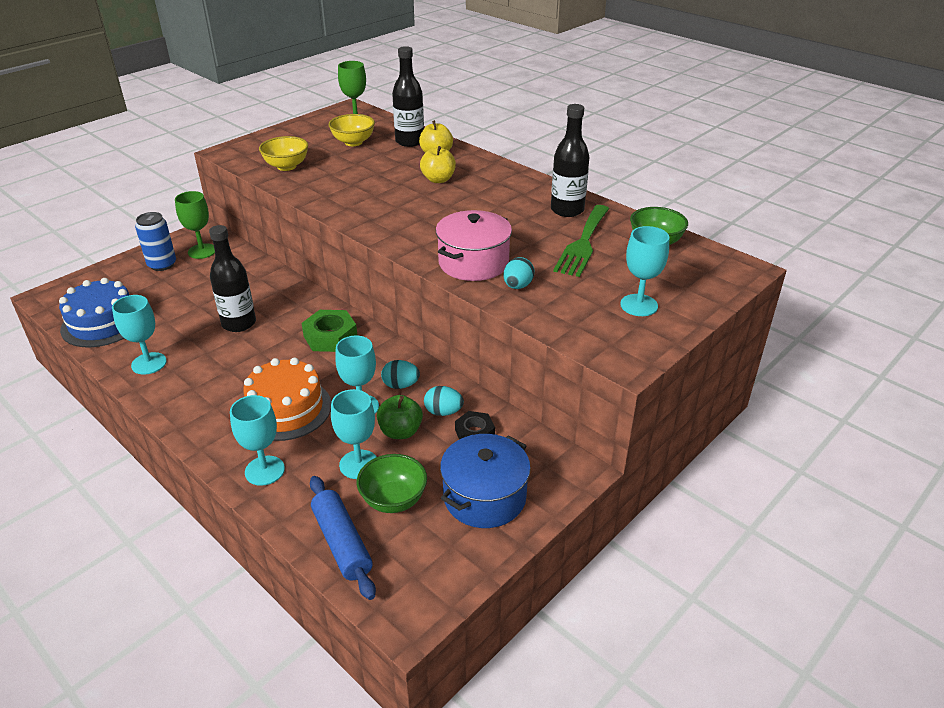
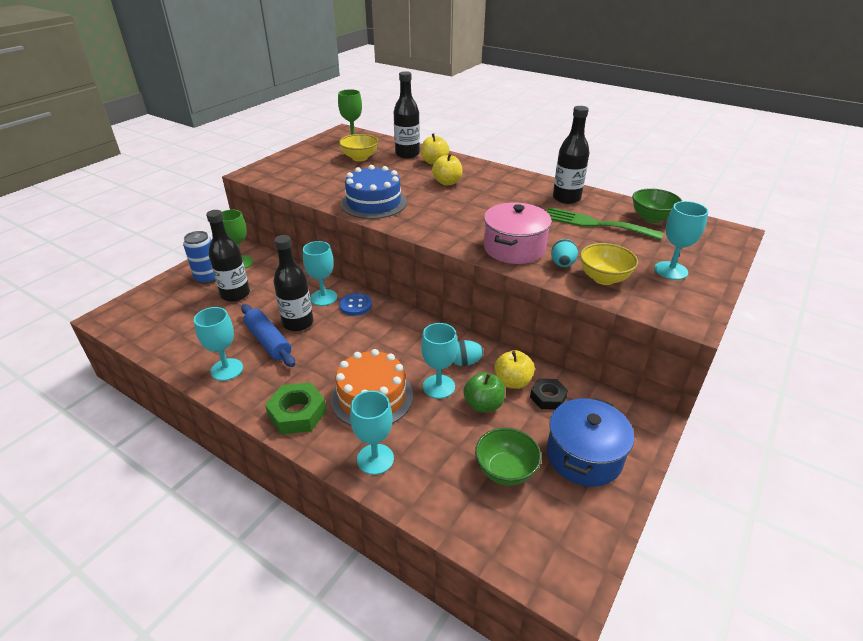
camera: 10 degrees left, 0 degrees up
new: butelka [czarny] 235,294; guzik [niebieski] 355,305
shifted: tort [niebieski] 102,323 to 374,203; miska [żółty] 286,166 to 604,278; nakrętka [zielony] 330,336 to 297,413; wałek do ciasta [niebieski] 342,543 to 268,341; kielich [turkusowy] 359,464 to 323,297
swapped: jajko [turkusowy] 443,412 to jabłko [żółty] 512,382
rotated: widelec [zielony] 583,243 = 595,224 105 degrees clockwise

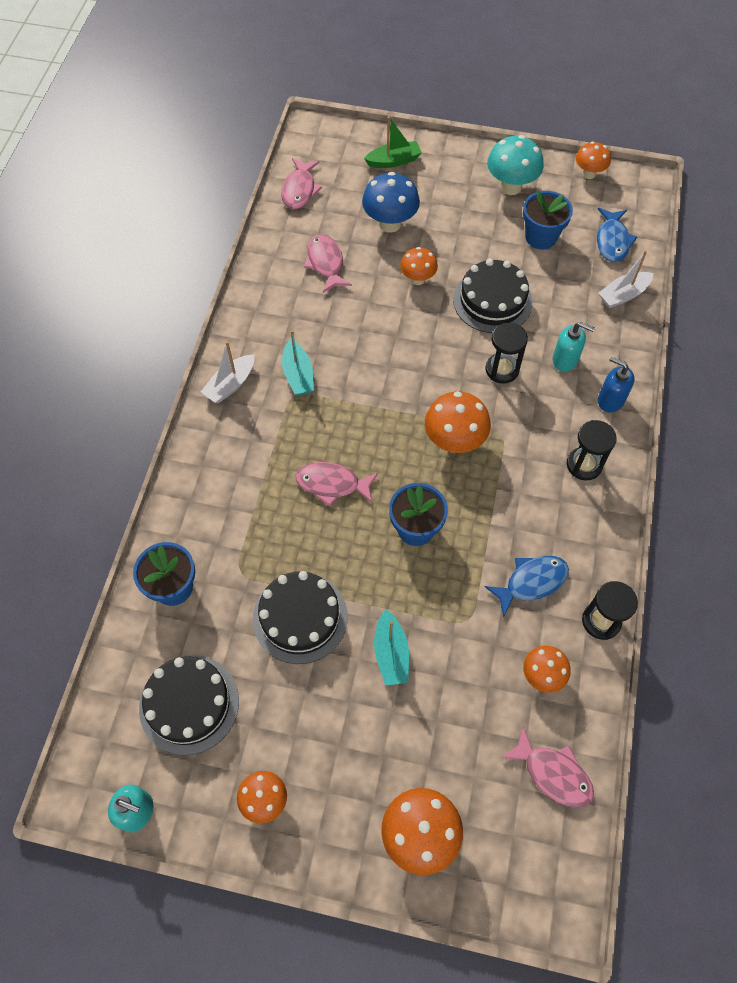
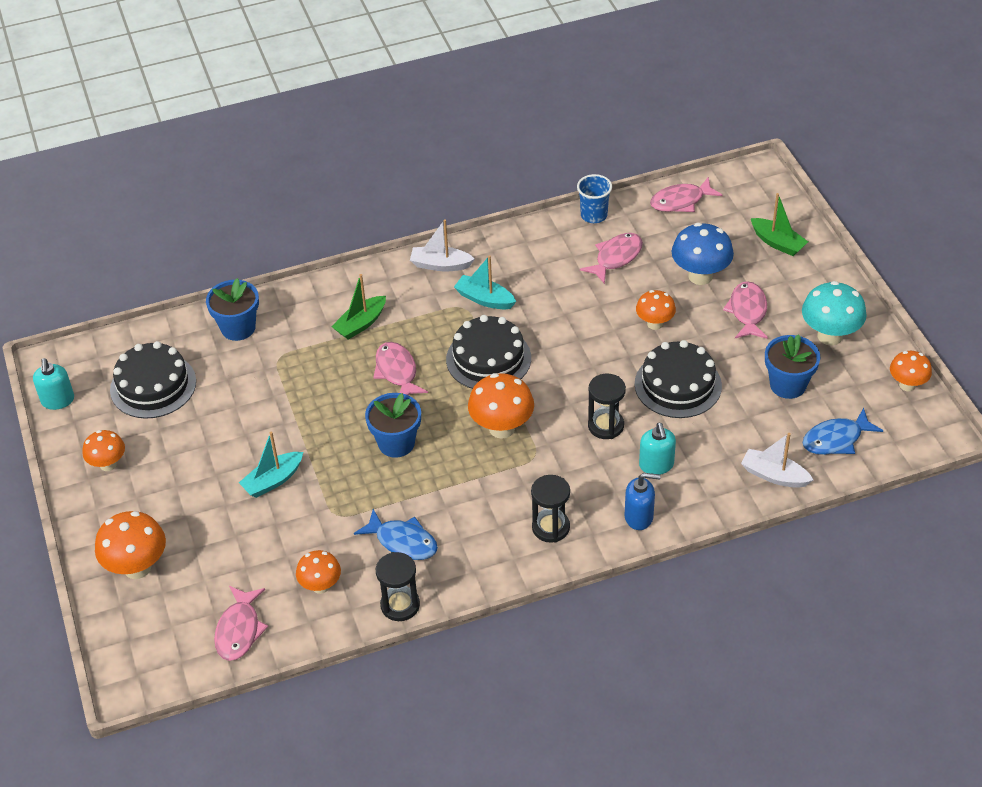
camera: 60 degrees right, 15 degrees down
new: łódka [zielony] 361,324; szklanka [niebieski] 594,215; ryba [różowy] 747,311
shifted: tort [czarny] 300,617 to 488,359
rotated: łódka [turkusowy] 298,375 = 484,299 75 degrees clockwise; dozownik mydła [niebieski] 610,400 = 639,517 90 degrees clockwise

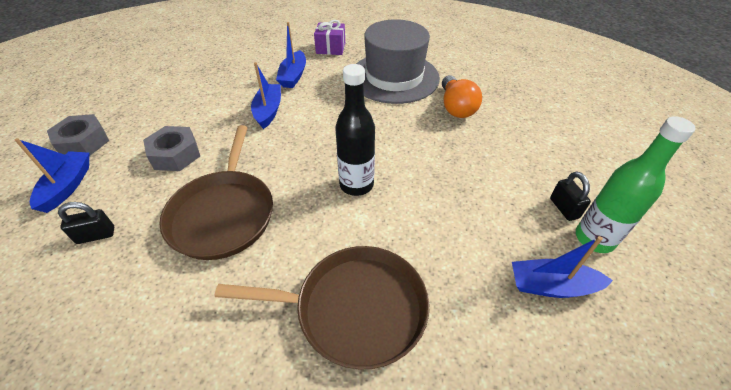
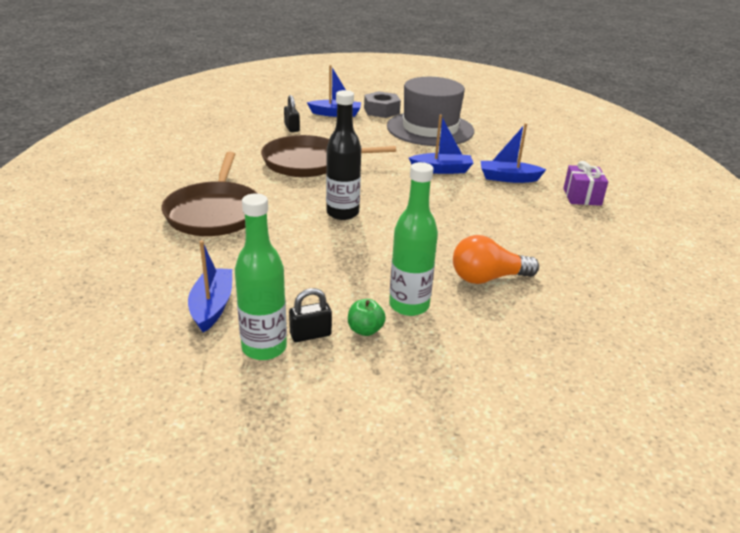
camera: 85 degrees right, 15 degrees down
gone: nakrętka [szary] 175,155
new: jabłko [zielony] 365,330; butelka [zielony] 409,305
shifted: kapelusz [szary] 394,77 to 430,129

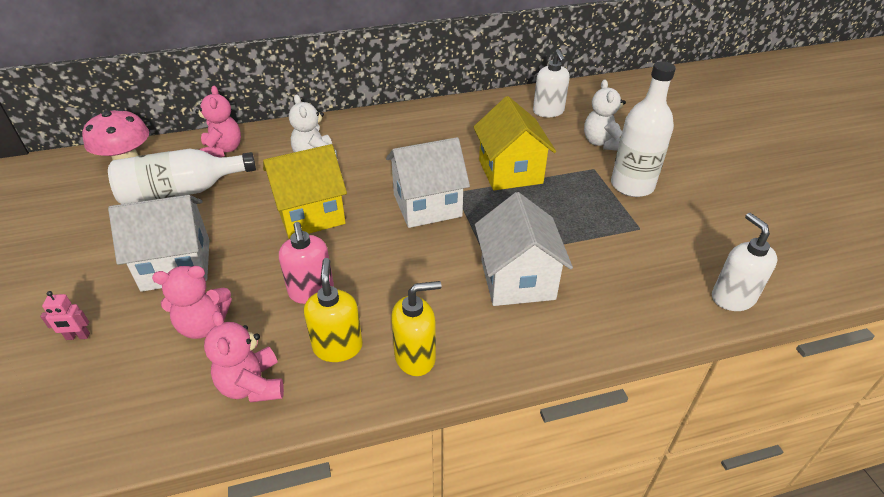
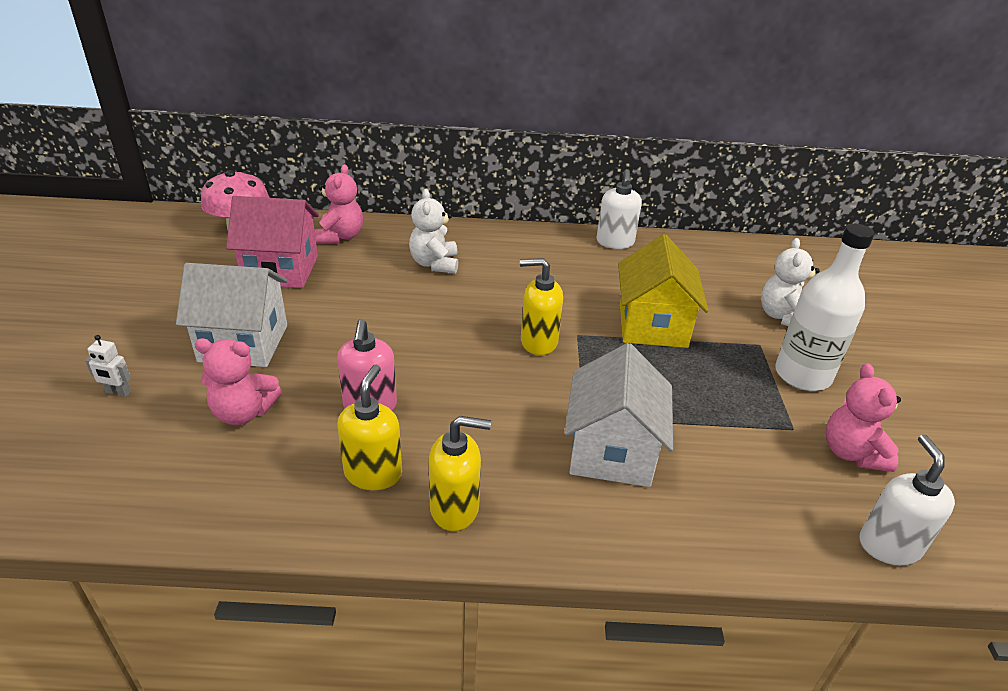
camera: 15 degrees right, 5 degrees down
gone: domek [żółty] 310,214
shifted: miś [różowy] 252,385 to 851,453; dozownik mydła [biały] 548,112 to 615,242
swapped: butelka [biały] 181,192 to domek [różowy] 281,270; domek [biały] 427,205 to dozownik mydła [żółty] 538,342
repainted: robot [różowy] 78,337 to robot [biały] 118,392

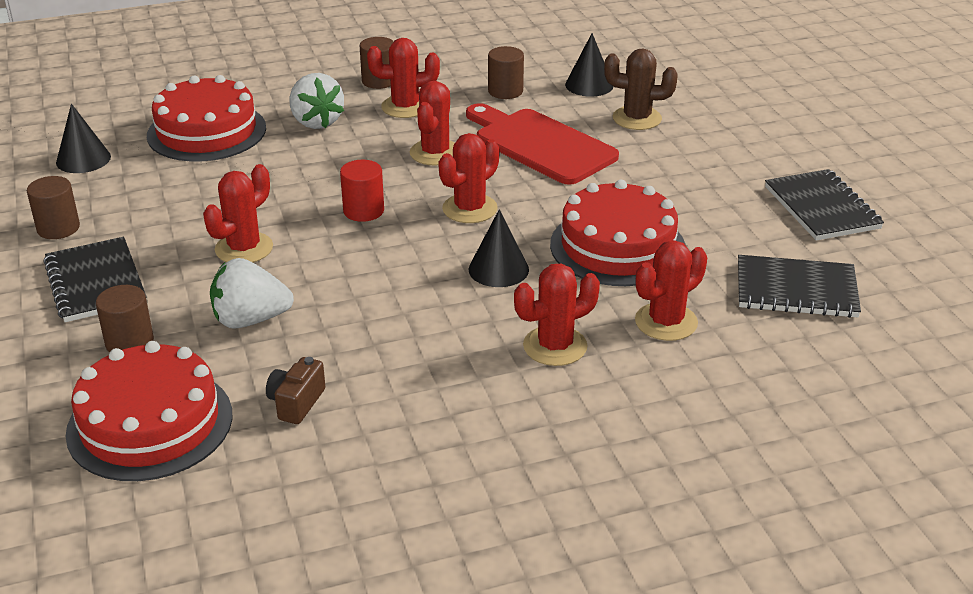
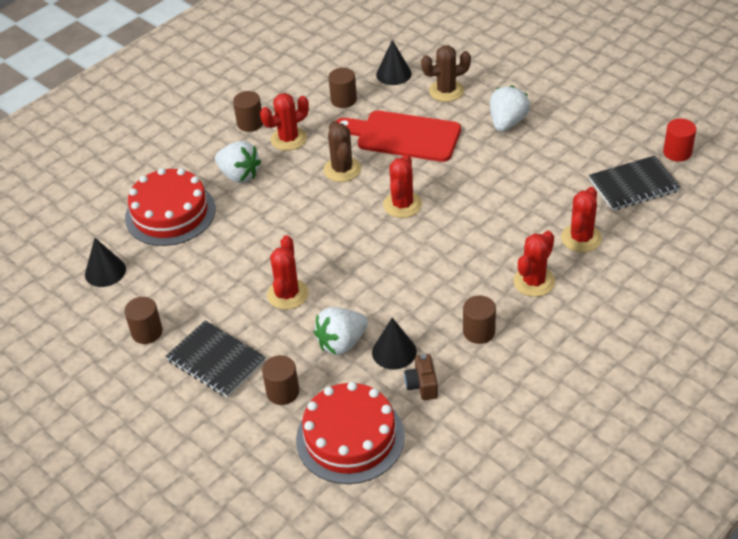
camera: 25 degrees left, 10 degrees up
gone: tort [czerwony] 617,246; zeszyt [czarny] 821,208
new: walec [brązowy] 479,332; truskawka [biały] 507,123
shifted: walec [czerwony] 363,211 to 677,152; stożek [czarny] 498,269 to 394,352
repainted: kaktus [czerwony] 435,153 to kaktus [brązowy] 342,169

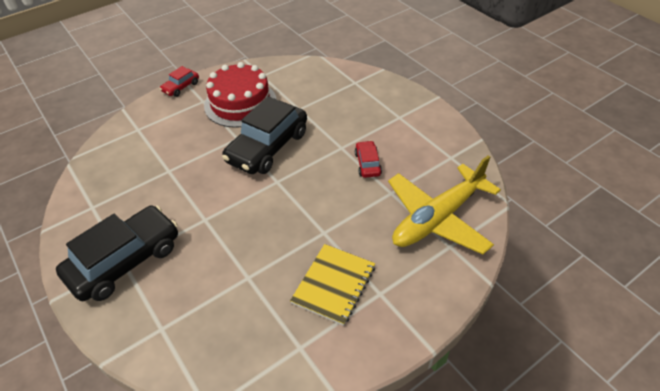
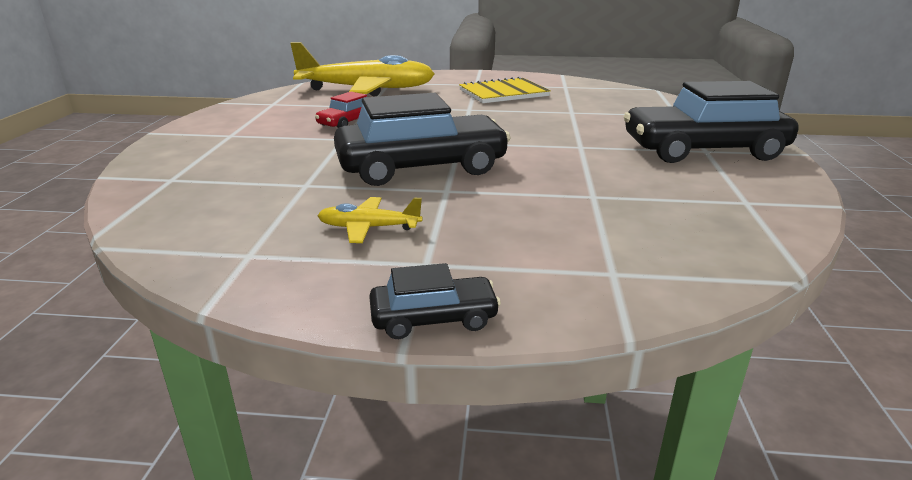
camera: 140 degrees left, 20 degrees down
swapped: tort [czerwony] 240,103 to samolot [żółty] 368,228
repainted: samochód [czerwony] 181,87 to samochód [czarny] 434,318

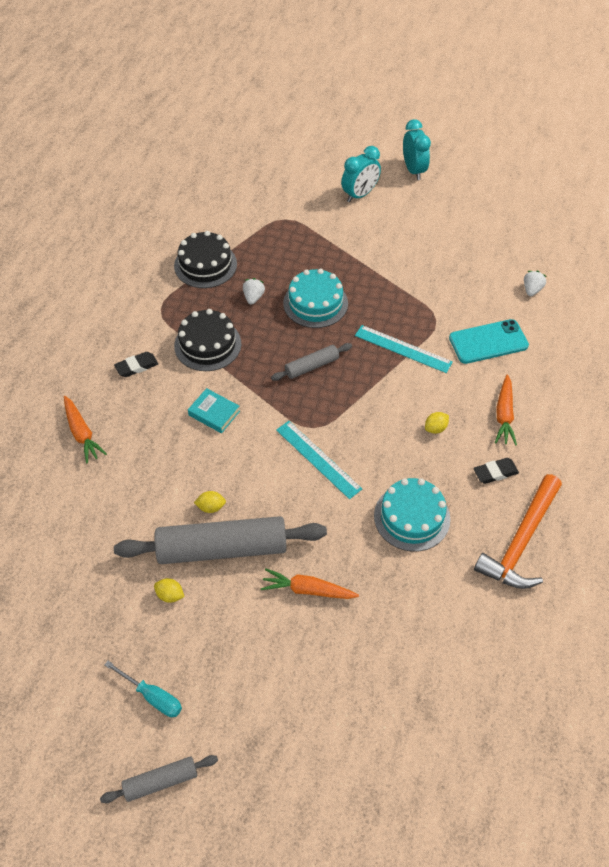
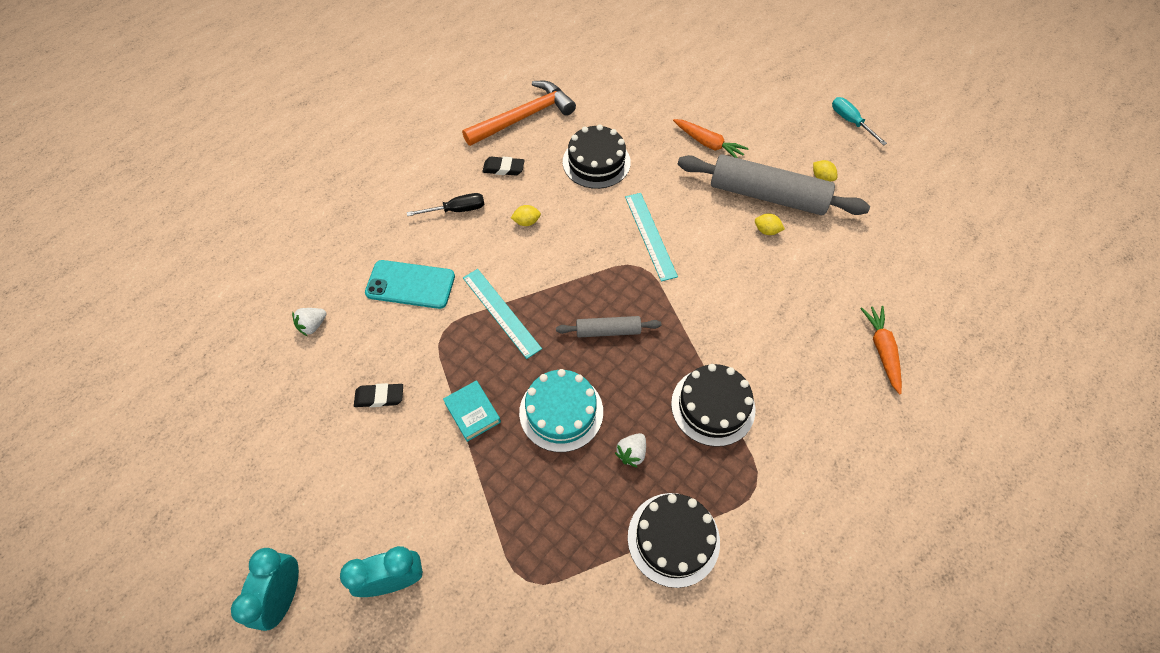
camera: 155 degrees left, 5 degrees up
gone: wałek do ciasta [szary] 161,781
shifted: gumka do mazania [czarny] 136,366 to 379,397; książka [turkusowy] 214,413 to 472,412
swapped: marchewka [pomarańczowy] 504,415 to śrubokręt [czarny] 456,210
repainted: tort [turkusowy] 412,517 to tort [czarny] 596,162

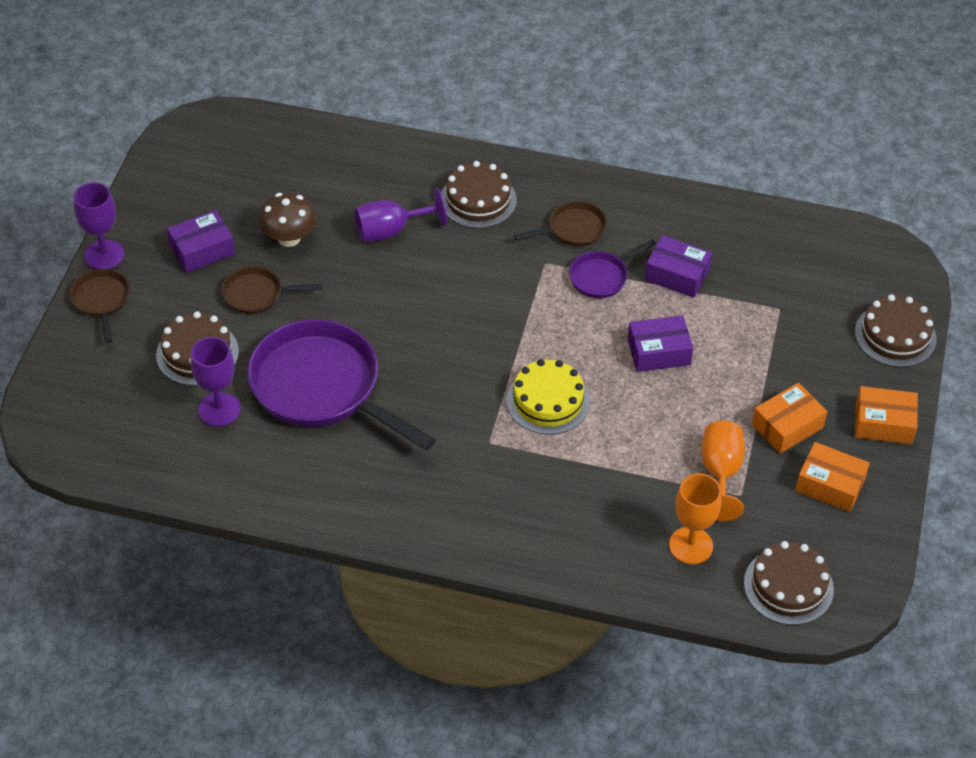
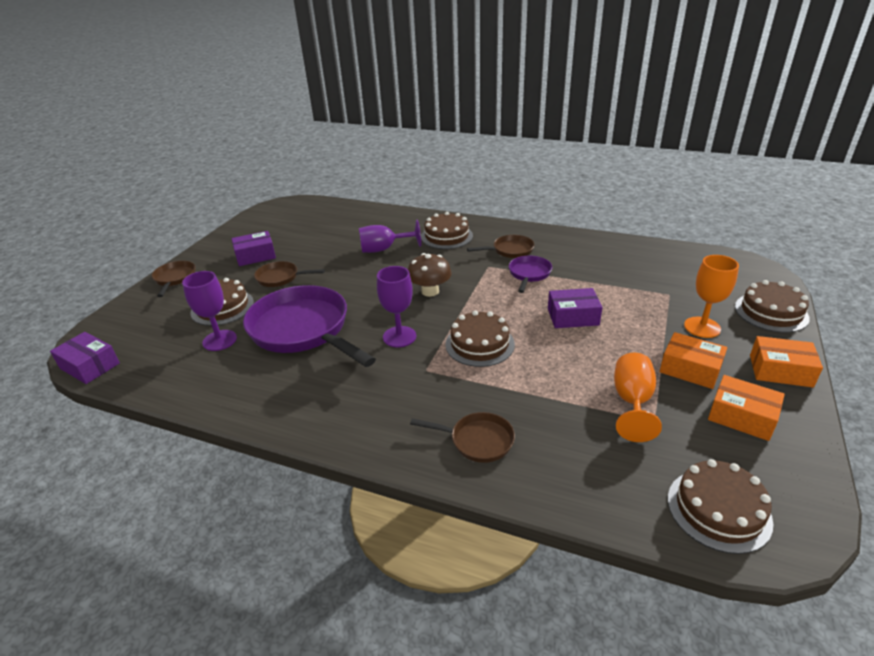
camera: 10 degrees right, 15 degrees down
new: patelnia [brązowy] 477,440
shifted: kielich [fioletowy] 104,255 to 399,337; grzyb [brązowy] 289,238 to 430,291; pudełko [fioletowy] 677,275 to 90,366; kielich [pomarańczowy] 690,545 to 702,327
repainted: tort [żółty] 548,401 to tort [brązowy] 479,344
rotated: patelnia [fioletowy] 601,277 = 529,274 135 degrees clockwise; pudełko [pomarańczowy] 787,426 = 690,369 60 degrees clockwise

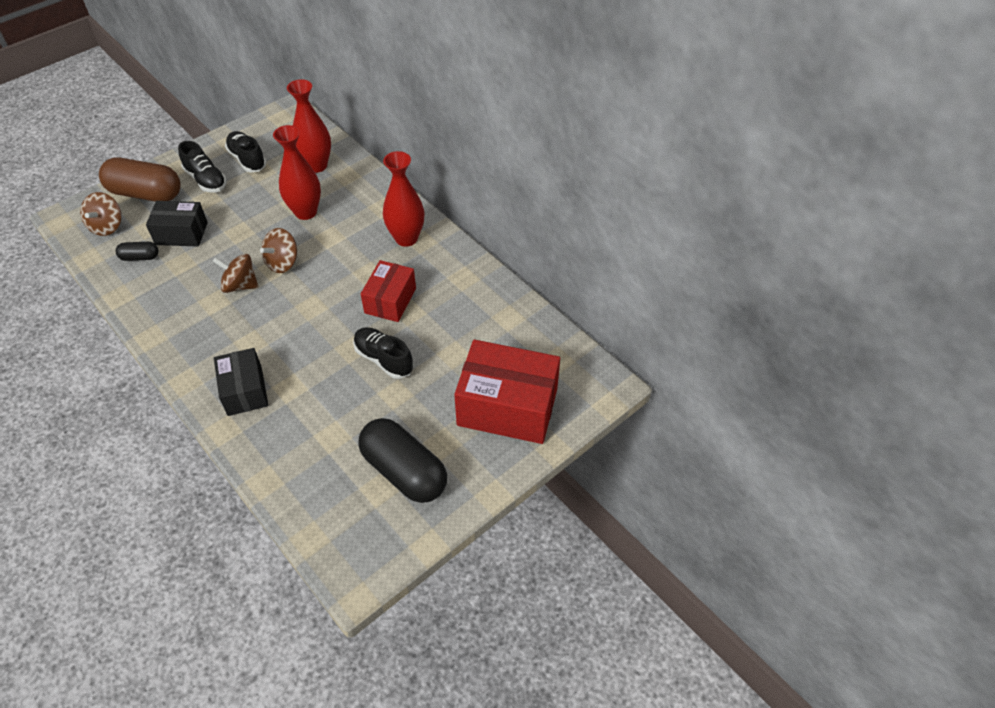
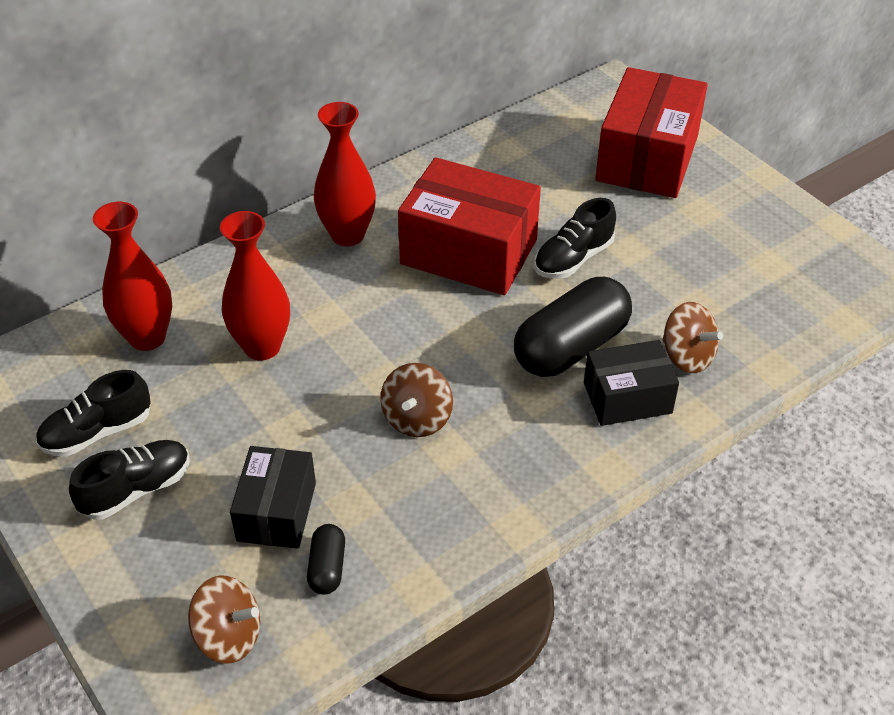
camera: 85 degrees left, 5 degrees down
gone: kapsułka [brązowy] 145,194
shifted: bączek [brązowy] 282,262 to 687,356; kapsułka [czarny] 404,471 to 571,347
scaled: pudełko [czerwony] 390,300 = 469,252 x1.68

